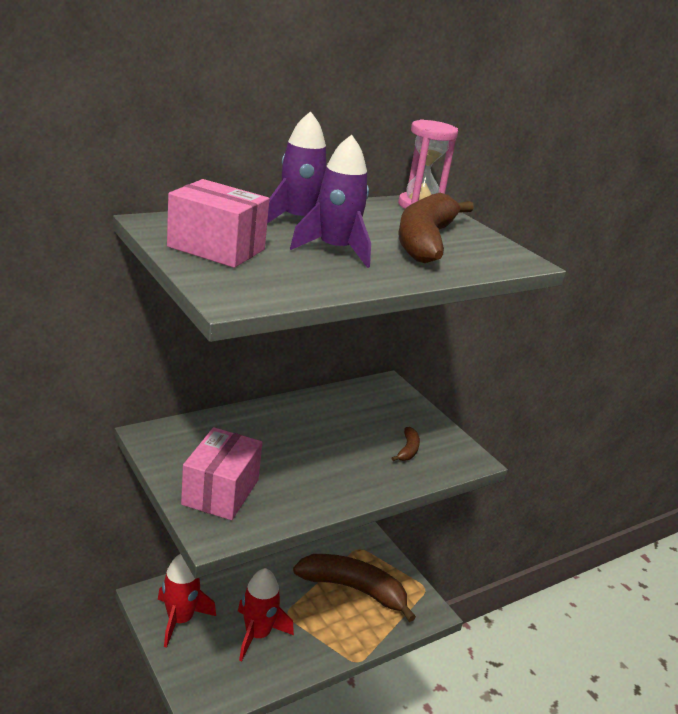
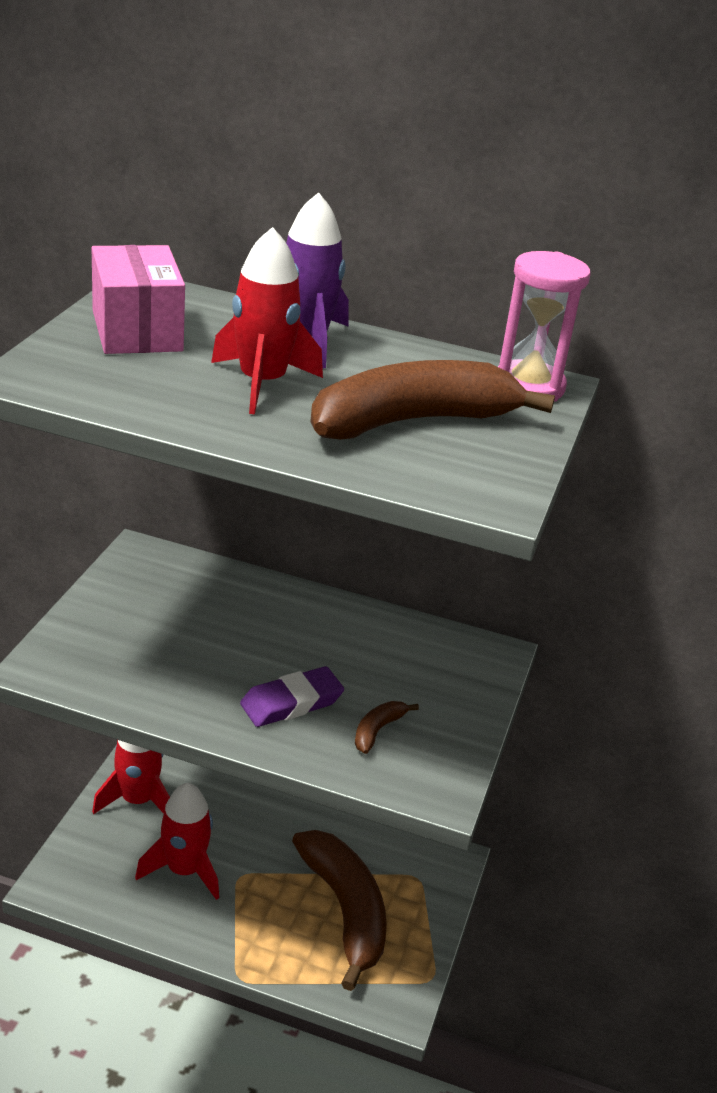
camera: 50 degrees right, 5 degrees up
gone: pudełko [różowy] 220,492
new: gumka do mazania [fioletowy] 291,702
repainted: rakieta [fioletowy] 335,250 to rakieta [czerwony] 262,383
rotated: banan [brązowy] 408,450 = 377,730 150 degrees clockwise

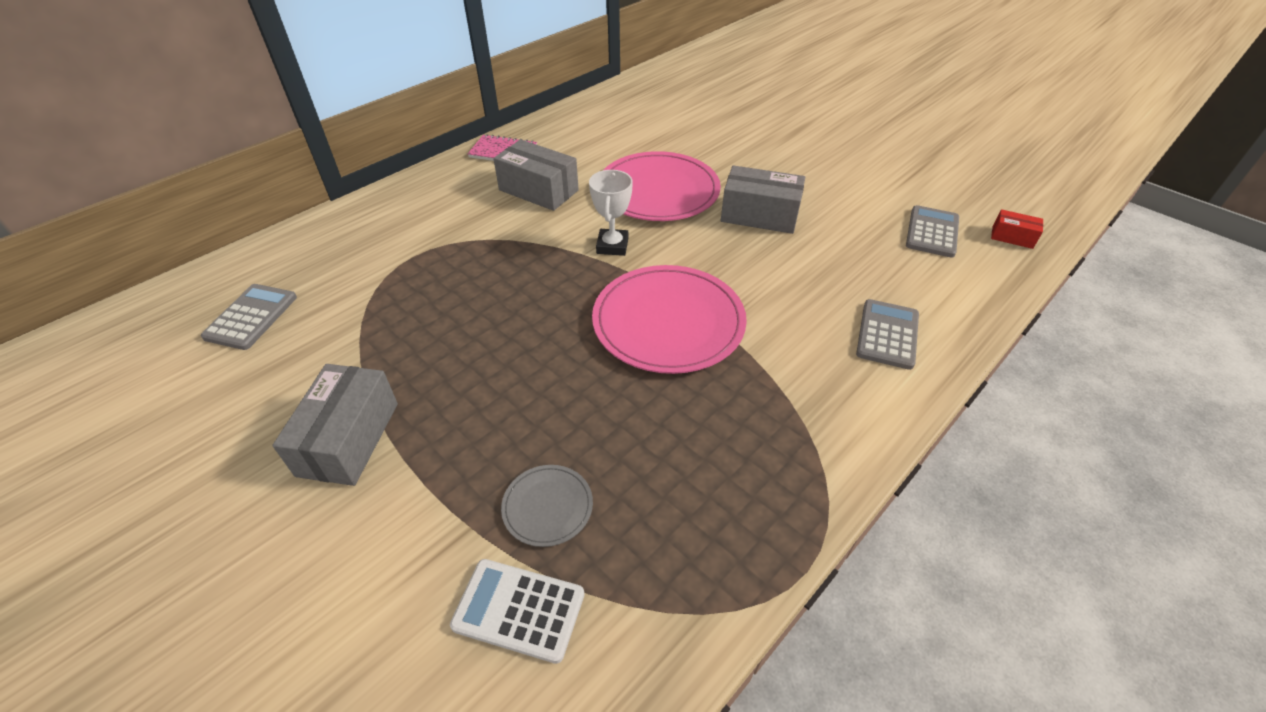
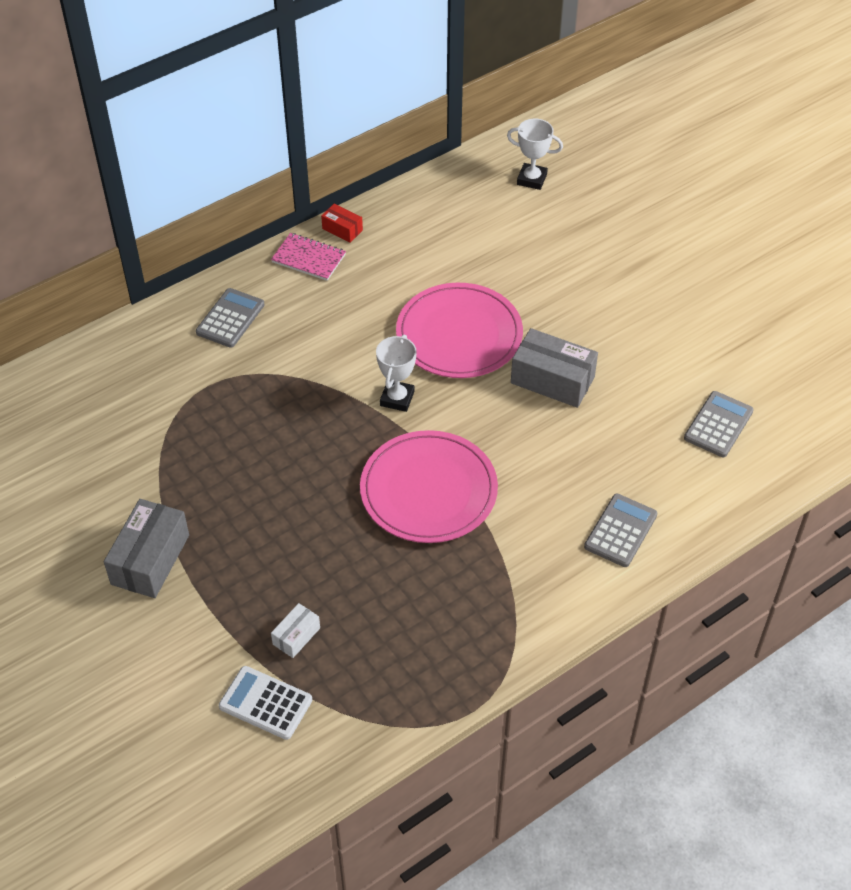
camera: 10 degrees right, 5 degrees up
gone: pudełko [szary] 538,190
new: puchar [biały] 532,179
shifted: kalkulator [szary] 251,317 to 230,318; pudełko [czerwony] 1012,237 to 342,229
swapped: talerz [szary] 547,506 to pudełko [biały] 296,636

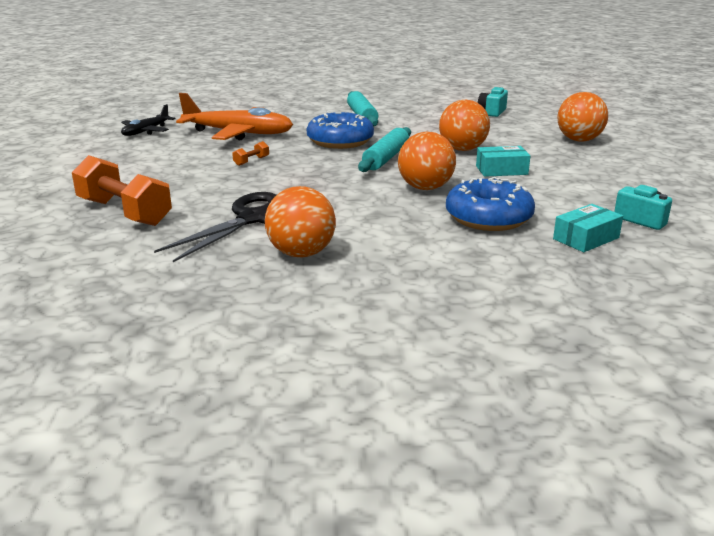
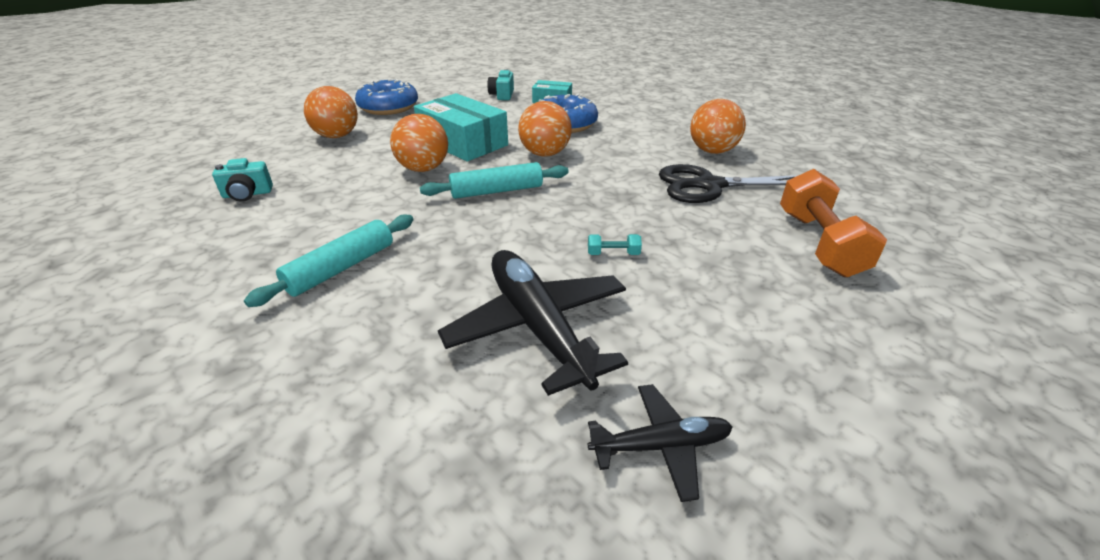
camera: 130 degrees left, 10 degrees up
shifted: donut [niebieski] 340,141 to 388,107
repainted: samolot [pomarańczowy] 238,133 to samolot [czarny] 538,327; hantel [pomarańczowy] 251,161 to hantel [turkusowy] 613,254
scaled: pudełko [turkusowy] 501,170 = 463,142 x1.85

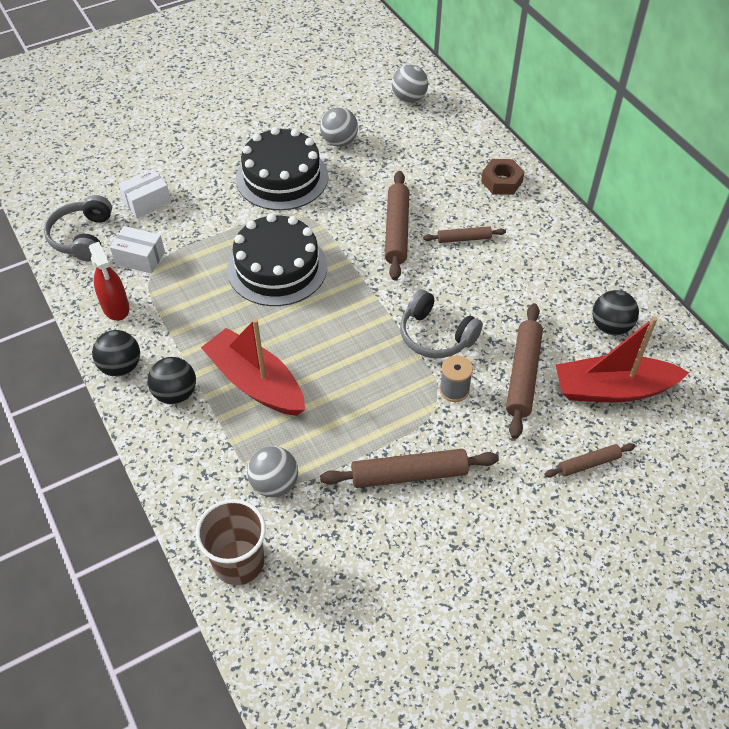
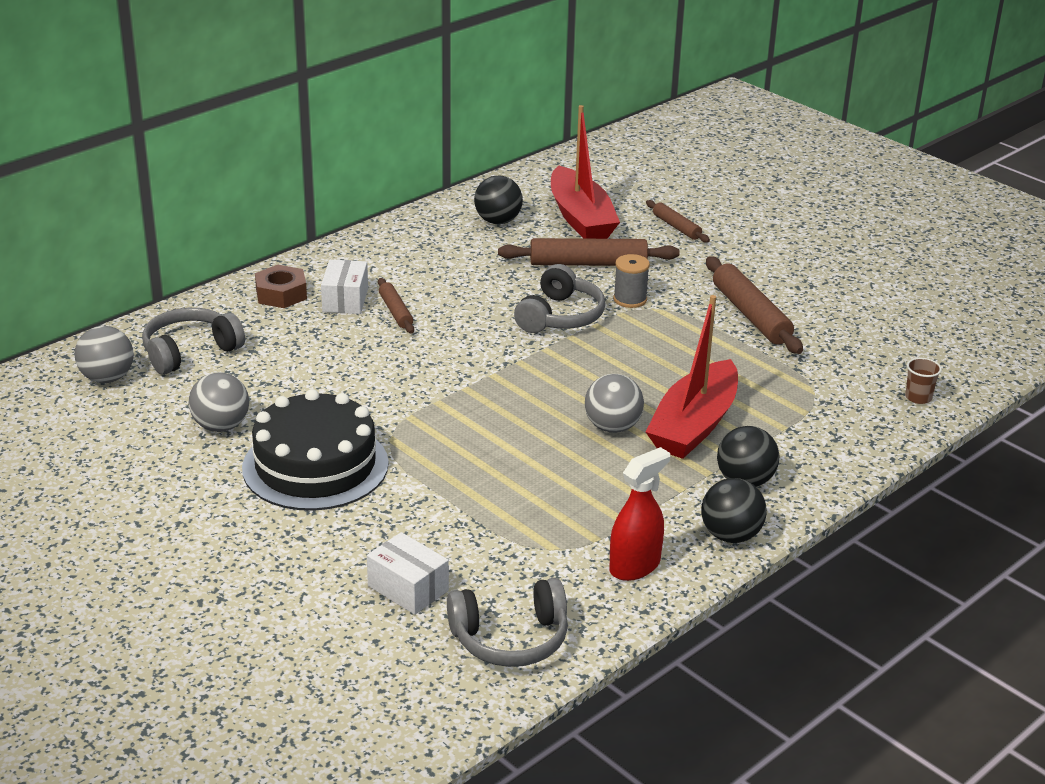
camera: 105 degrees left, 20 degrees down
gone: tort [czarny] 277,267; wałek do ciasta [brązowy] 396,230
new: słuchawki [szary] 190,351
shifted: pudełko [biały] 140,258 to 345,300; piłka [szary] 274,484 to 612,427
scaled: szklanka [brązowy] 238,562 = 918,397 x0.48

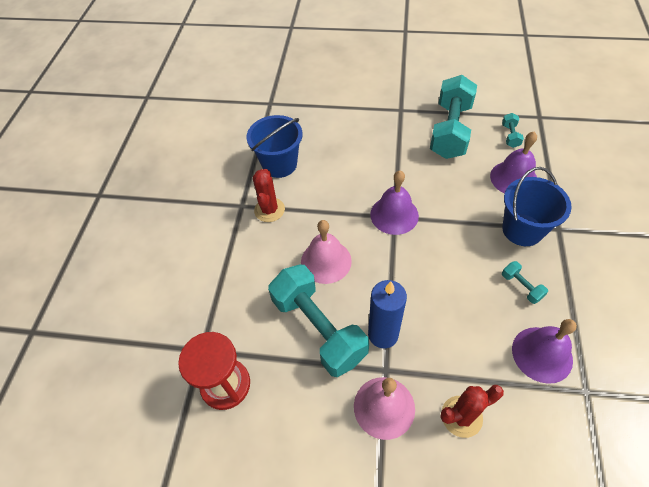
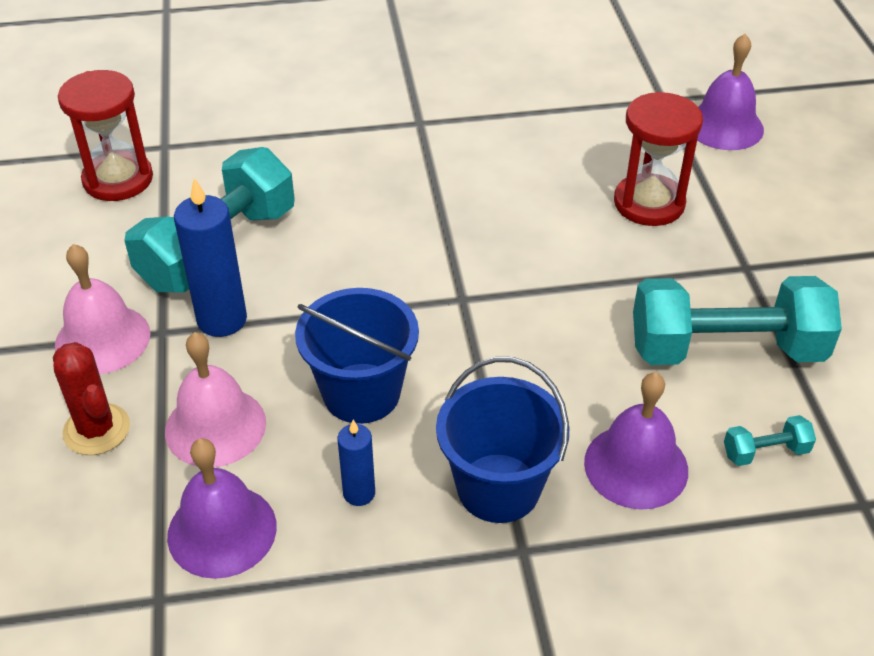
camera: 70 degrees right, 10 degrees down
gone: kaktus [czerwony] 269,210
new: klepsydra [czerwony] 649,203
shifted: wiadro [niebieski] 279,164 to 361,393; dzwonek [różowy] 326,261 to 215,426; dzwonek [fioletowy] 394,215 to 724,126
swapped: hantel [turkusowy] 521,286 to świeca [niebieski] 359,493

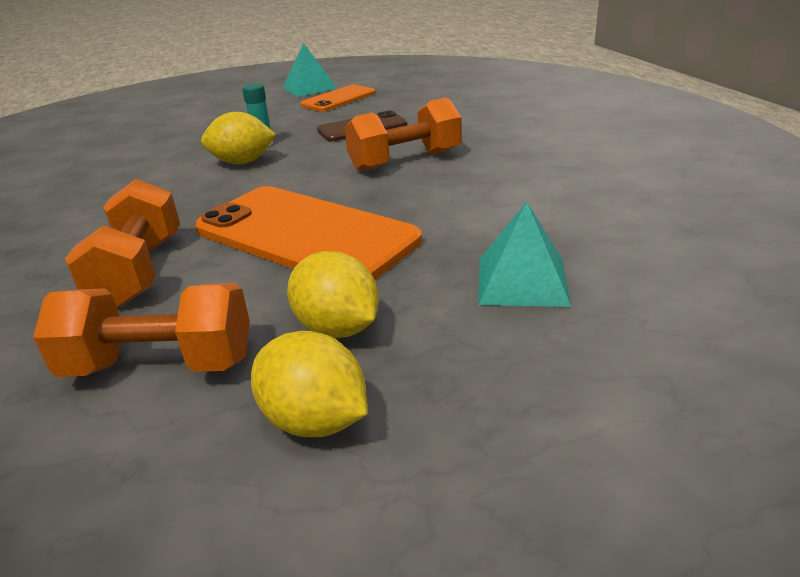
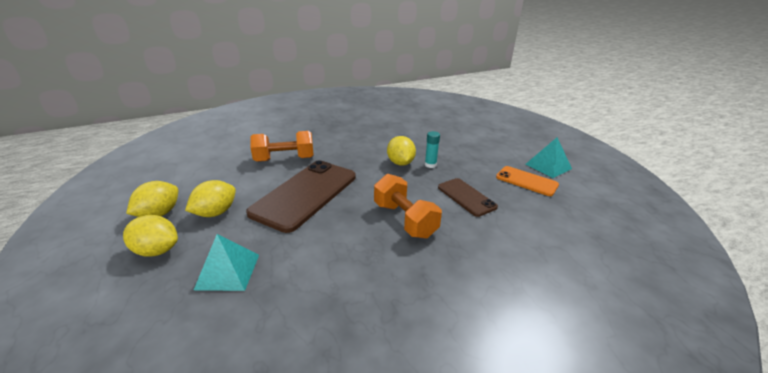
camera: 80 degrees right, 0 degrees up
gone: hantel [pomarańczowy] 160,365
new: cytryna [żółty] 157,250
repainted: telefon [pomarańczowy] 305,235 to telefon [brązowy] 305,194

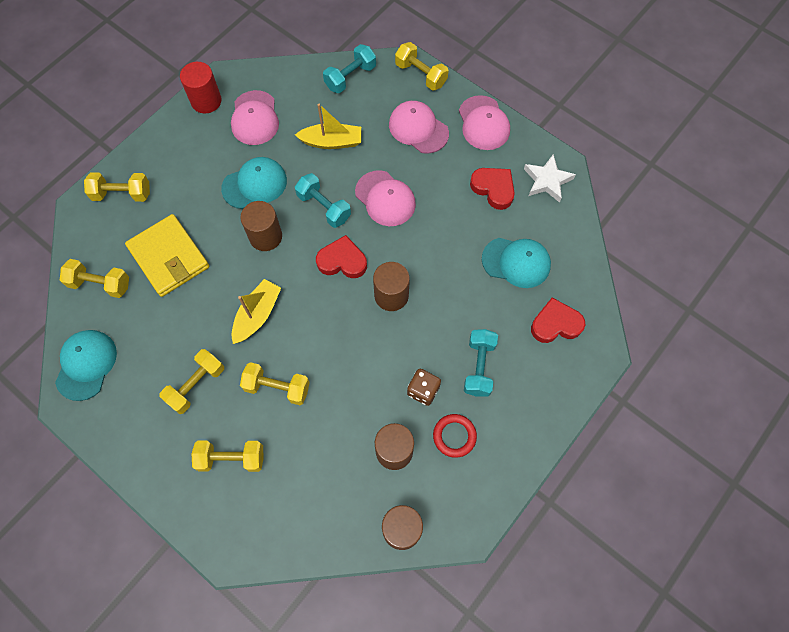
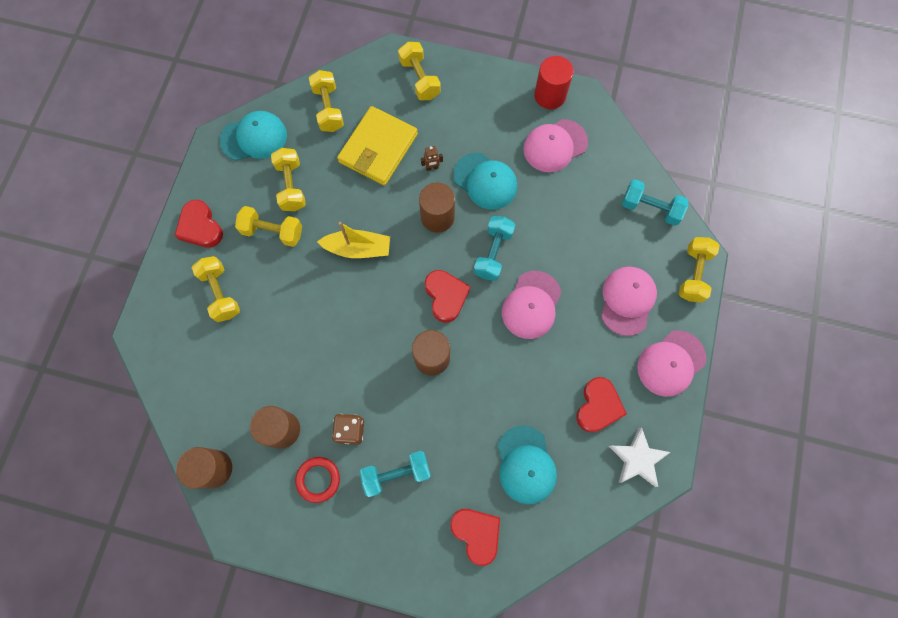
camera: 65 degrees right, 5 degrees up
gone: łódka [żółty] 331,142
new: serce [czerwony] 200,227; robot [brązowy] 432,167
shifted: hantel [żółty] 277,387 to 291,186

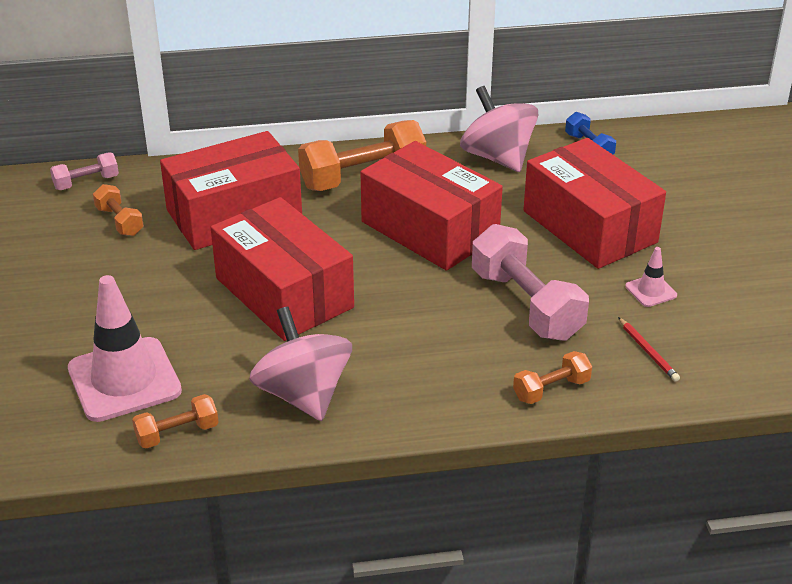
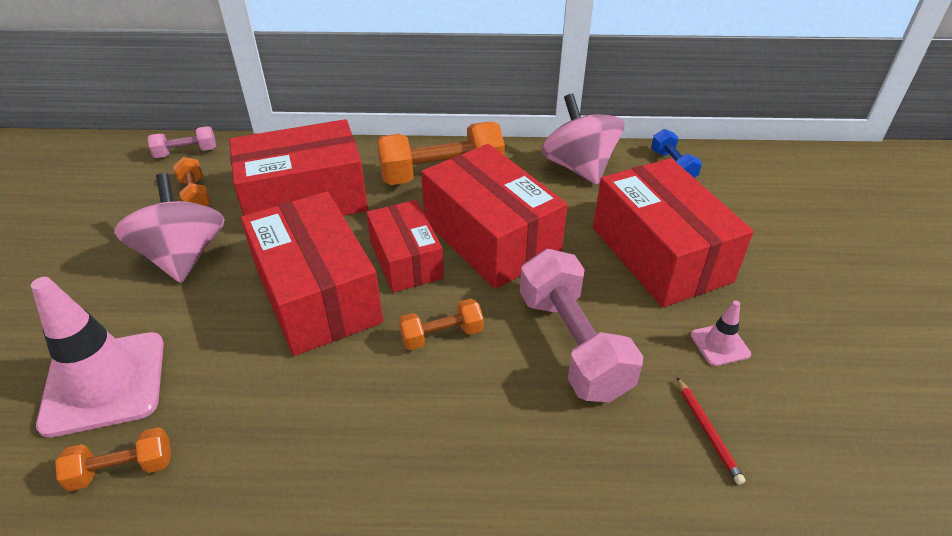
camera: 10 degrees right, 5 degrees up
new: pudełko [czerwony] 406,260
shifted: bączek [różowy] 303,394 to 183,257; hantel [pomarańczowy] 551,389 to 441,335

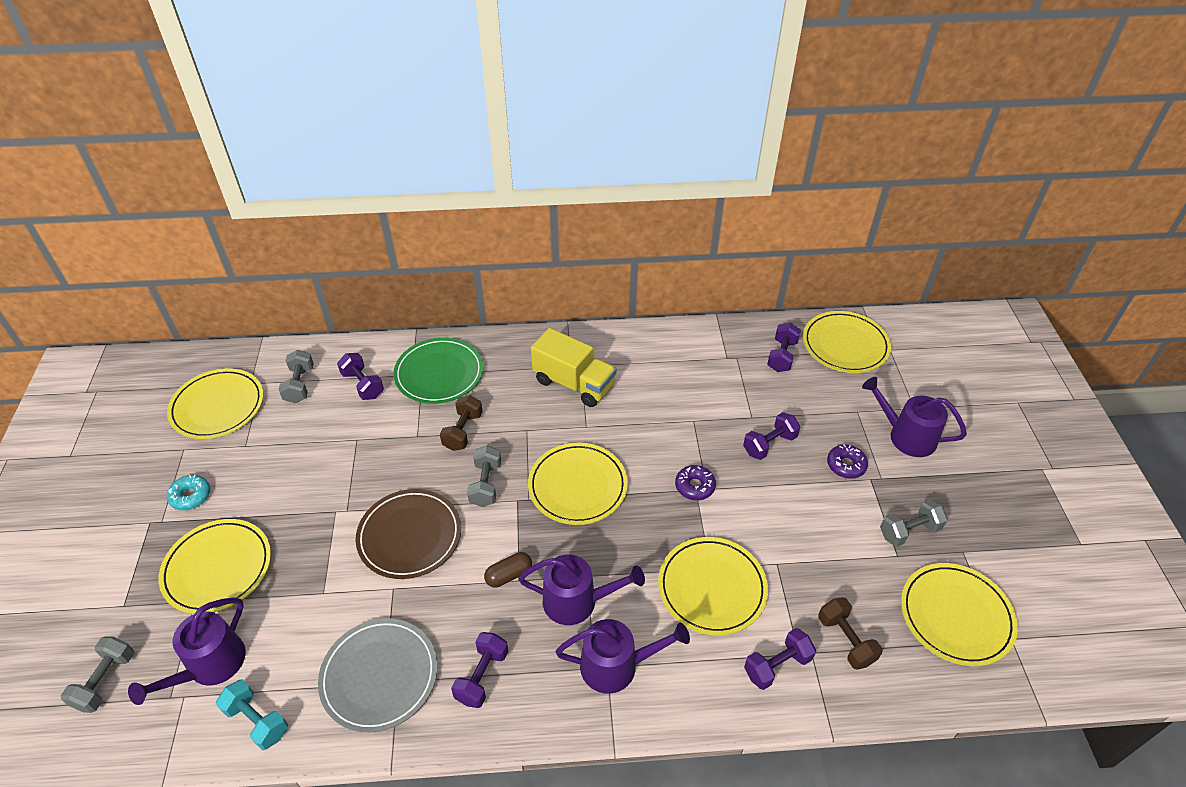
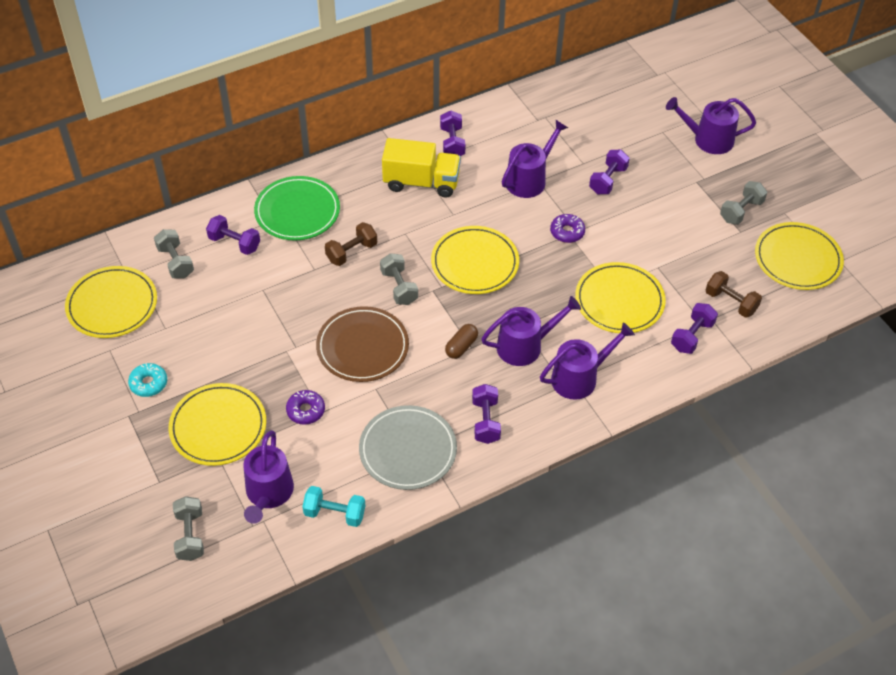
camera: 25 degrees left, 5 degrees up
gone: talerz [żółty] 845,345
new: konewka [fioletowy] 529,179
shifted: hantel [fioletowy] 782,356 to 452,143; donut [fioletowy] 846,465 to 306,410
rotated: hantel [brązowy] 463,431 = 351,252 60 degrees clockwise

